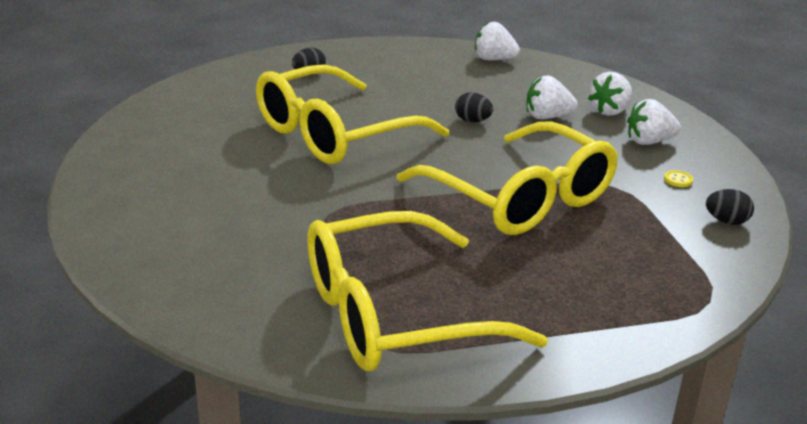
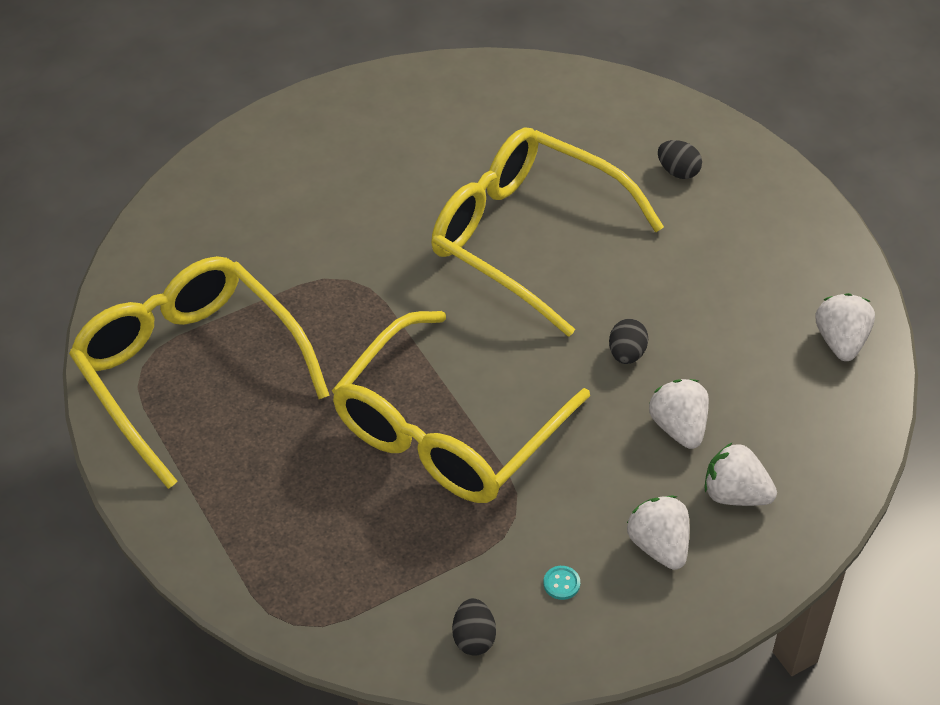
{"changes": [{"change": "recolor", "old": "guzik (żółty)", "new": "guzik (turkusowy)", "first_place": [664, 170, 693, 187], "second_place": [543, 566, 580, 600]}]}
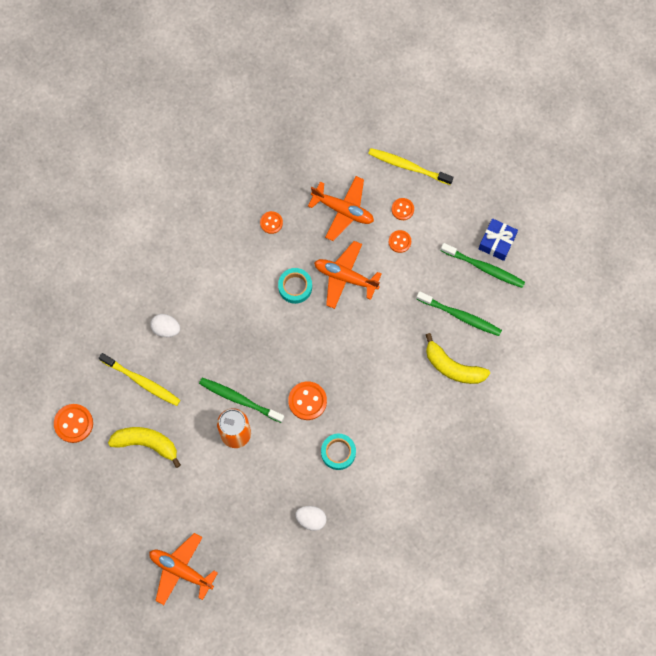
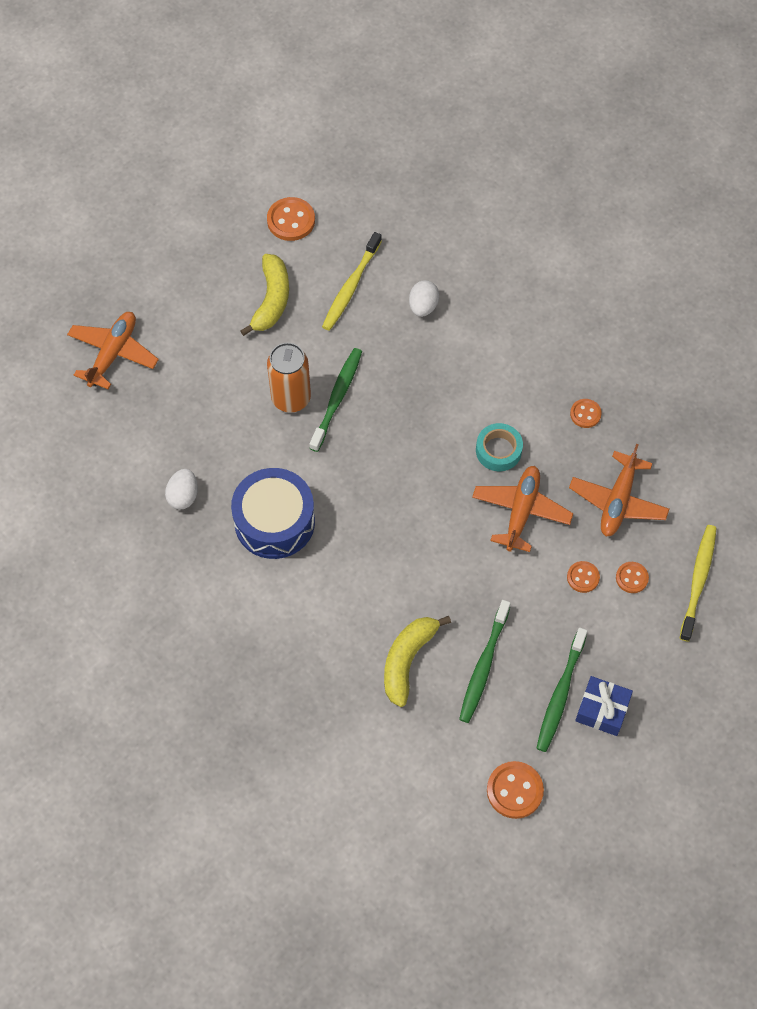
{"changes": [{"change": "replace", "old": "taśma klejąca (turkusowy)", "new": "bęben (niebieski)", "first_place": [321, 434, 356, 470], "second_place": [231, 468, 315, 559]}, {"change": "move", "old": "guzik (pomarańczowy)", "first_place": [288, 381, 327, 420], "second_place": [487, 761, 544, 819]}]}
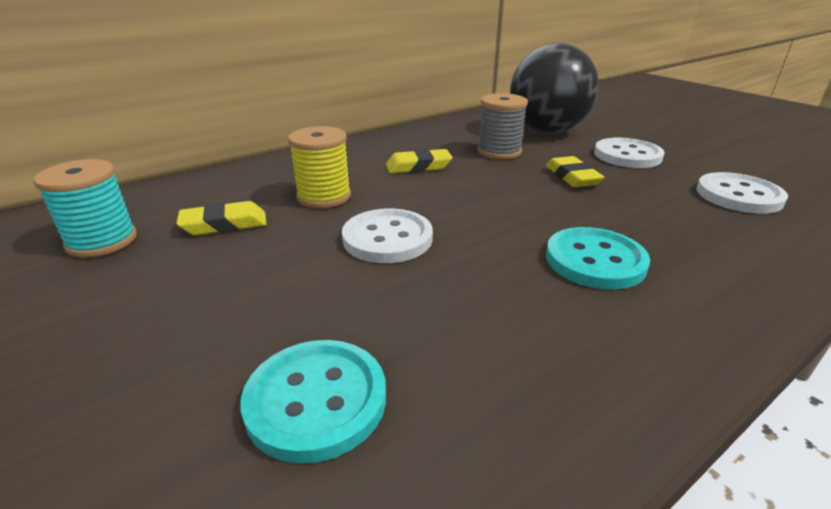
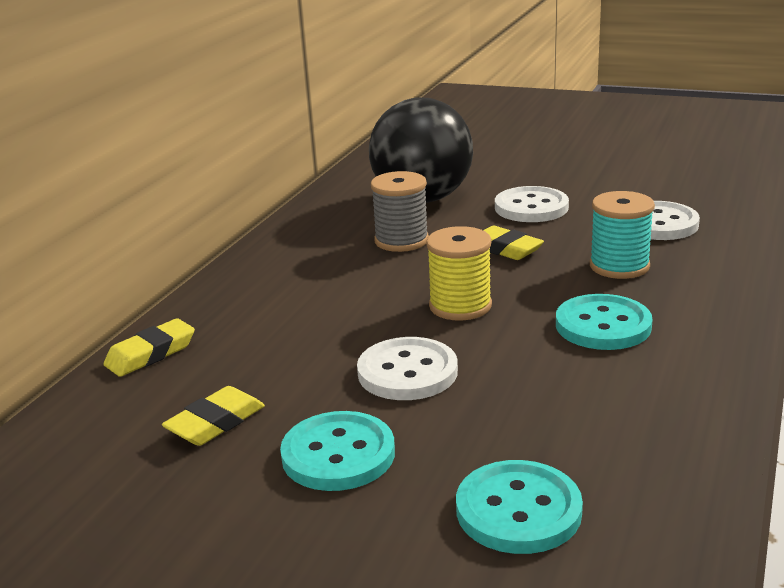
{"changes": [{"change": "move", "old": "gumka do mazania (żółty)", "first_place": [386, 149, 452, 173], "second_place": [103, 319, 195, 377]}, {"change": "insert", "new": "guzik (turkusowy)", "second_place": [280, 411, 395, 491]}, {"change": "move", "old": "szpulka (żółty)", "first_place": [288, 126, 351, 208], "second_place": [426, 226, 492, 321]}, {"change": "move", "old": "szpulka (turkusowy)", "first_place": [33, 159, 137, 258], "second_place": [590, 191, 655, 279]}]}
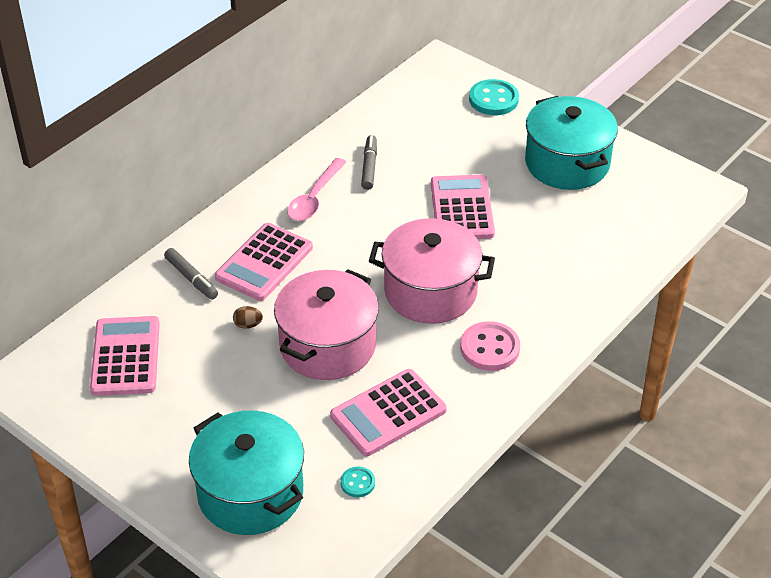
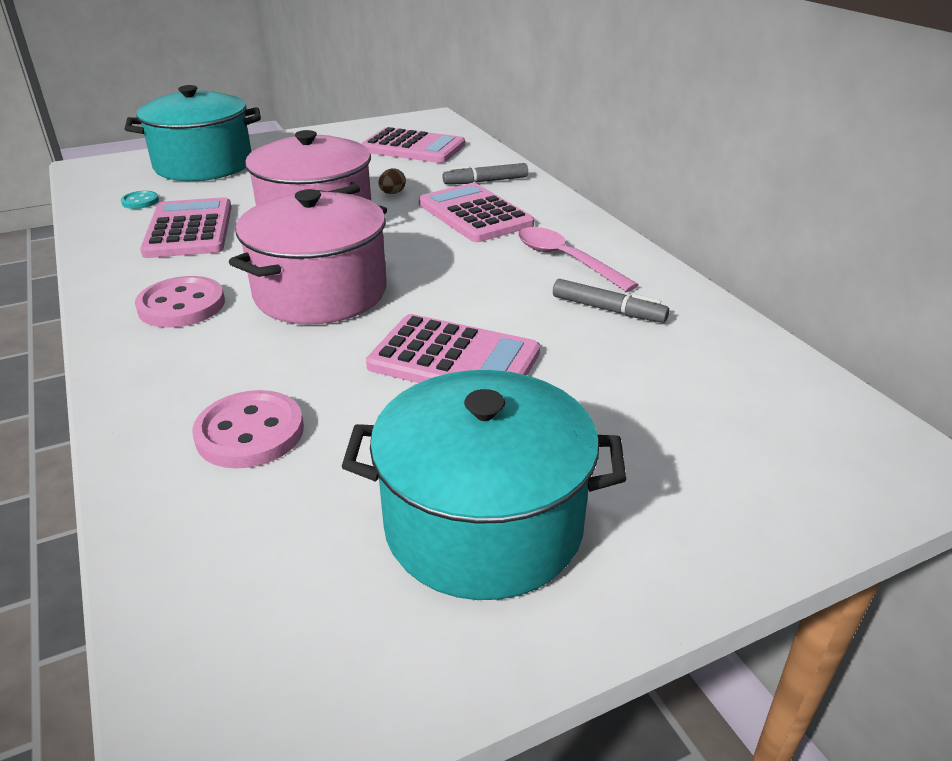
{"changes": [{"change": "insert", "new": "guzik (różowy)", "second_place": [192, 390, 304, 469]}, {"change": "delete", "old": "guzik (turkusowy)", "first_place": [469, 79, 519, 115]}]}
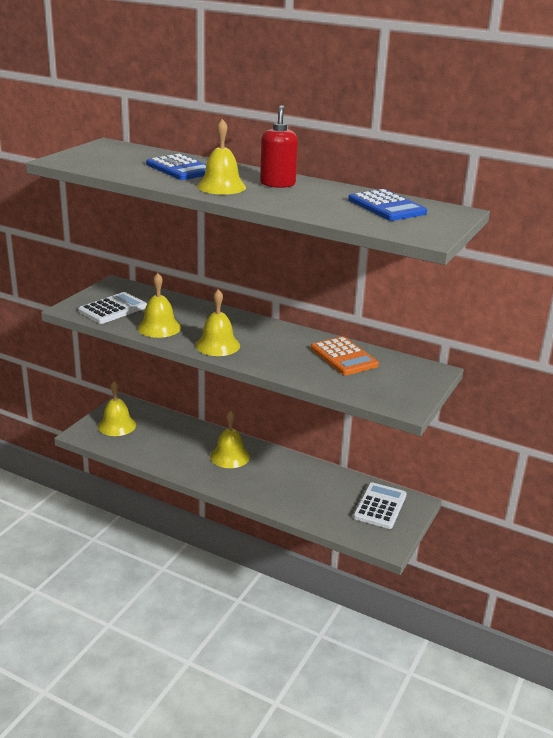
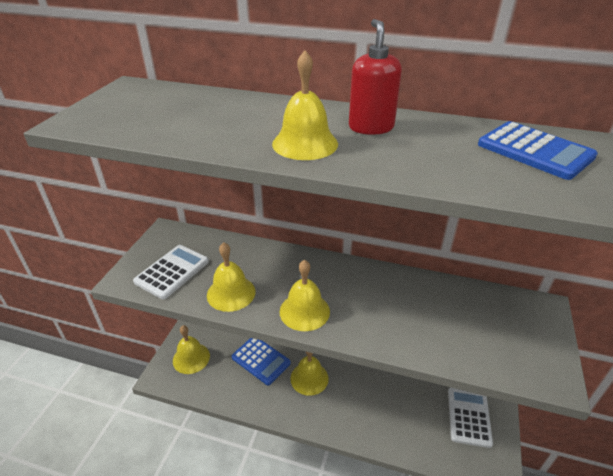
{"changes": [{"change": "move", "old": "kalkulator (niebieski)", "first_place": [146, 154, 206, 180], "second_place": [232, 338, 291, 385]}, {"change": "delete", "old": "kalkulator (pomarańczowy)", "first_place": [311, 336, 379, 375]}]}
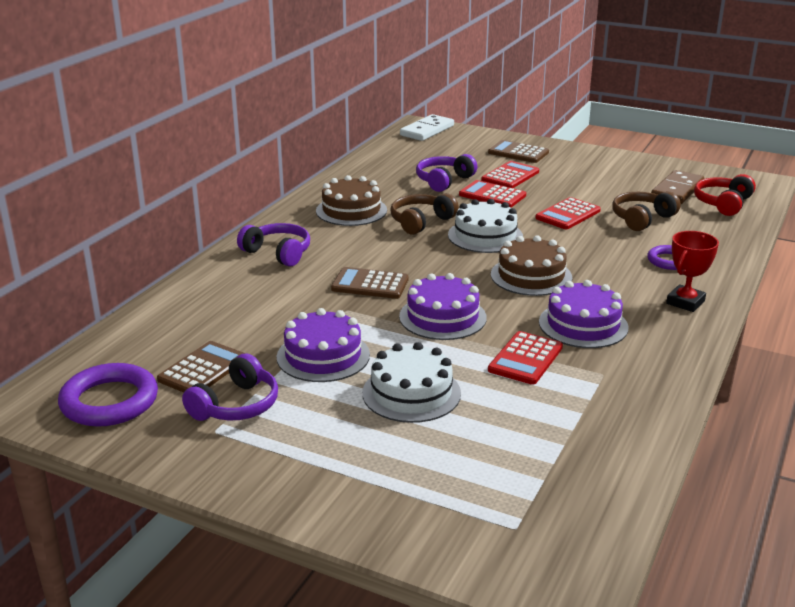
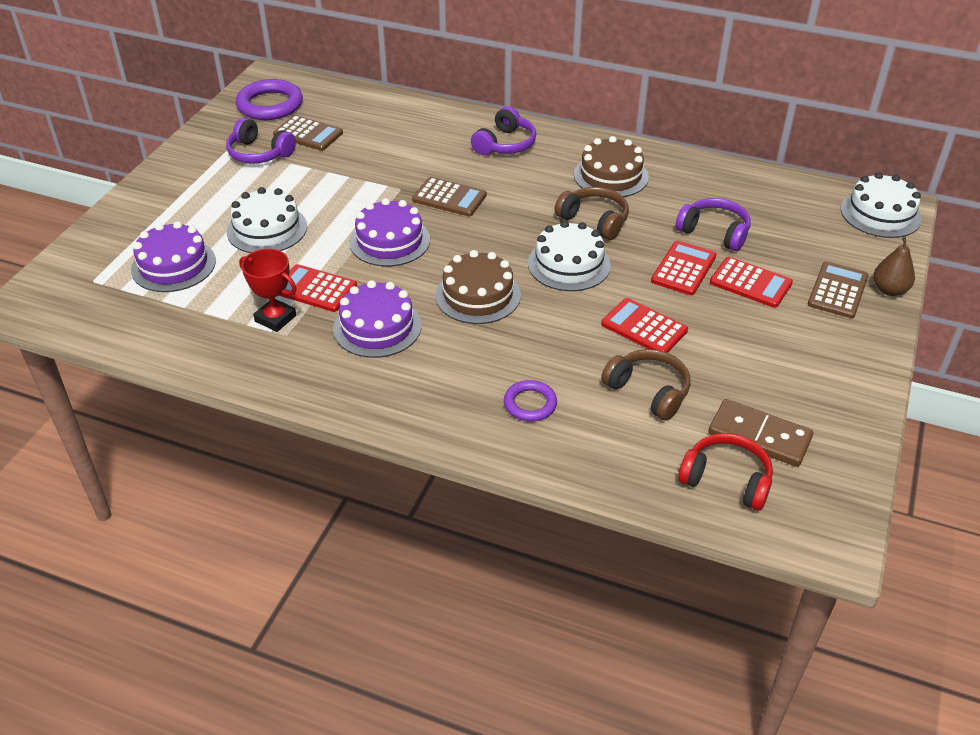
{"changes": [{"change": "move", "old": "tort (fioletowy)", "first_place": [276, 308, 370, 382], "second_place": [131, 221, 216, 292]}, {"change": "move", "old": "puchar (czerwony)", "first_place": [666, 231, 719, 312], "second_place": [239, 249, 297, 332]}, {"change": "rotate", "old": "kalkulator (brązowy)", "first_place": [331, 267, 409, 299], "second_place": [412, 177, 487, 216], "degrees": 105}, {"change": "replace", "old": "kostka domina (biały)", "new": "tort (biały)", "first_place": [400, 114, 454, 141], "second_place": [841, 172, 922, 238]}, {"change": "insert", "new": "gruszka (brązowy)", "second_place": [873, 236, 915, 296]}]}
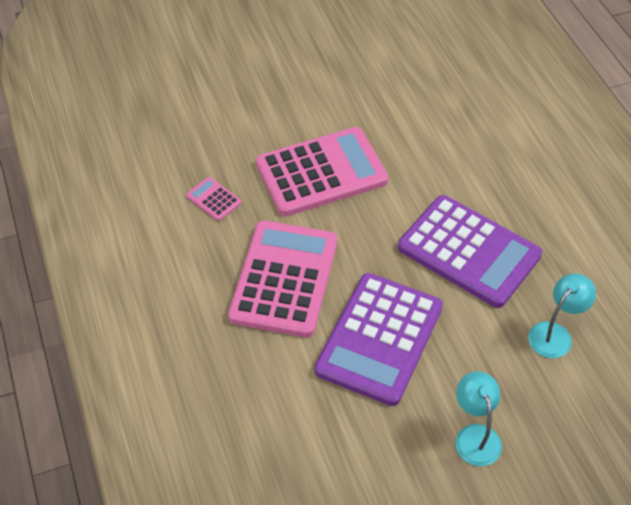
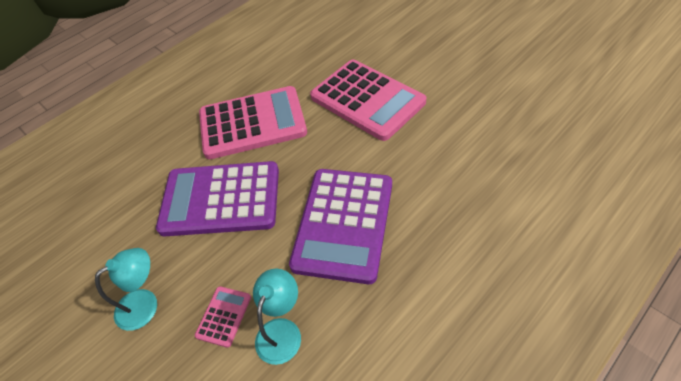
{"changes": [{"change": "move", "old": "kalkulator (różowy)", "first_place": [186, 177, 241, 221], "second_place": [195, 286, 251, 348]}, {"change": "rotate", "old": "lampka (turkusowy)", "first_place": [528, 273, 596, 358], "second_place": [253, 269, 301, 365], "degrees": -90}]}
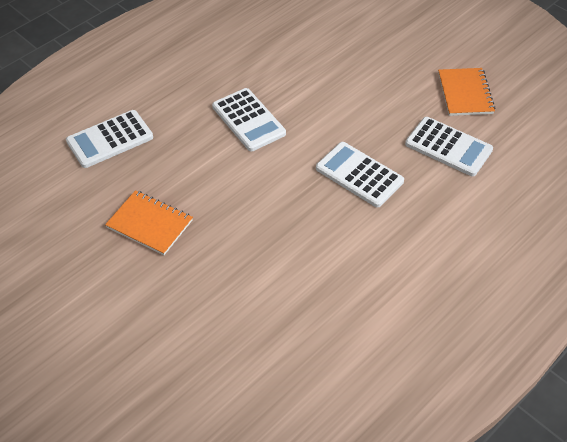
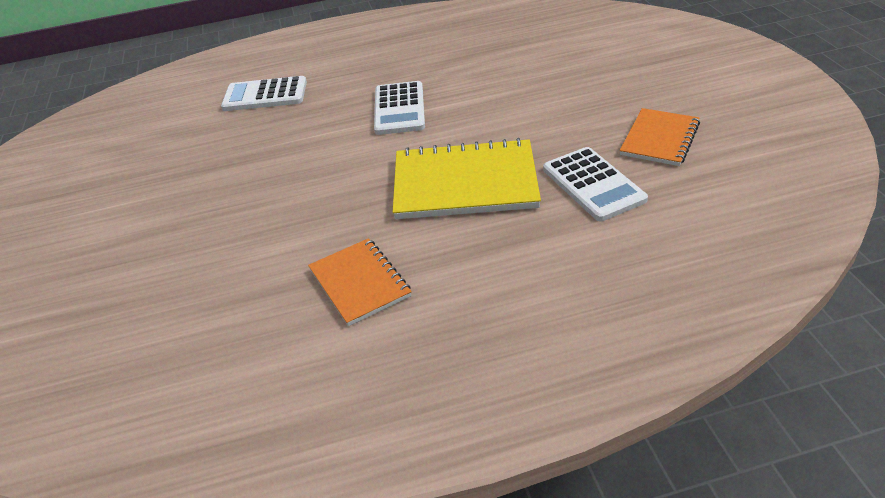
{"changes": [{"change": "move", "old": "zeszyt (pomarańczowy)", "first_place": [105, 190, 193, 255], "second_place": [308, 238, 412, 326]}, {"change": "replace", "old": "kalkulator (biały)", "new": "zeszyt (żółty)", "first_place": [316, 142, 404, 208], "second_place": [393, 138, 541, 219]}]}
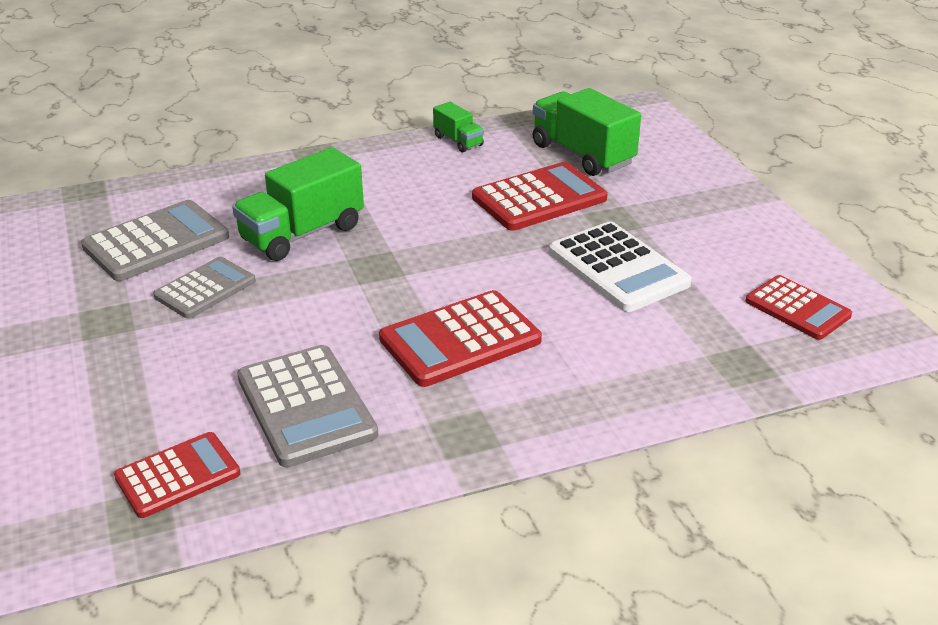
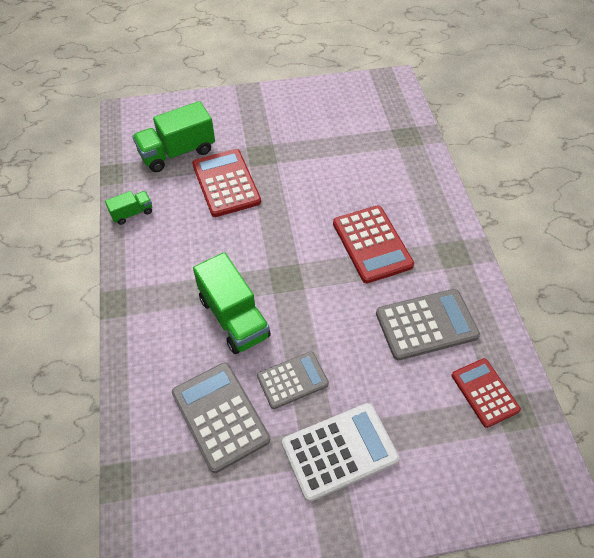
{"changes": [{"change": "rotate", "old": "kalkulator (szary)", "first_place": [153, 257, 256, 319], "second_place": [257, 351, 329, 409], "degrees": 105}, {"change": "move", "old": "kalkulator (biały)", "first_place": [549, 221, 692, 312], "second_place": [282, 403, 399, 502]}, {"change": "delete", "old": "kalkulator (czerwony)", "first_place": [745, 275, 852, 340]}]}
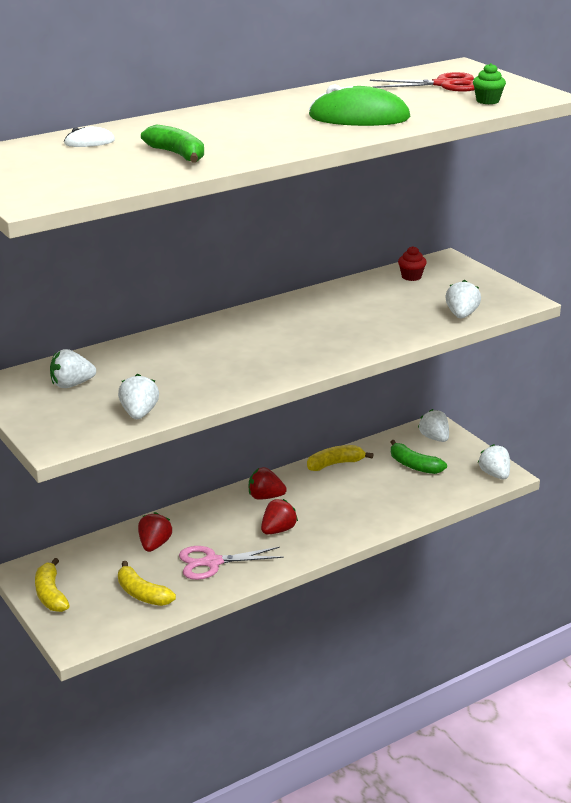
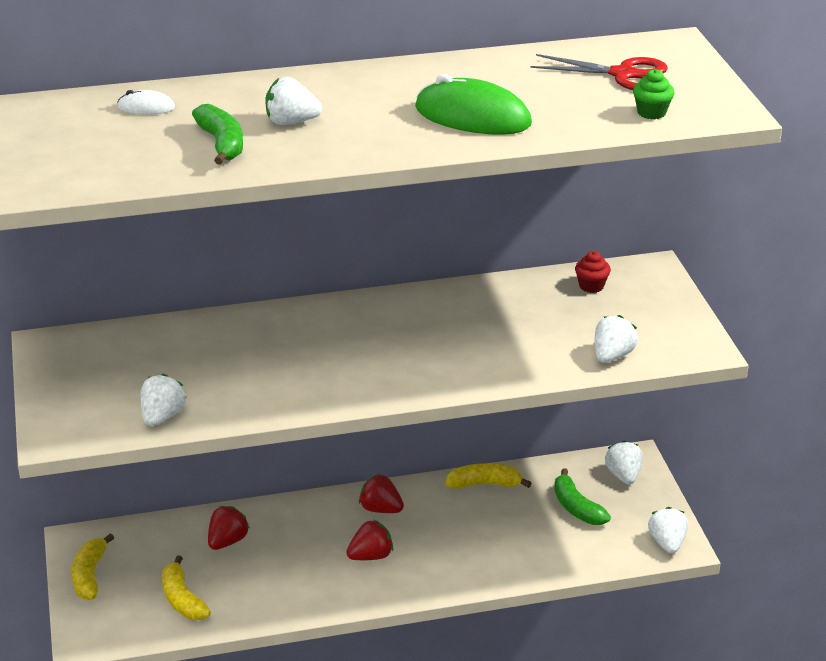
{"changes": [{"change": "move", "old": "truskawka (biały)", "first_place": [50, 349, 96, 388], "second_place": [265, 77, 322, 125]}, {"change": "delete", "old": "nożyczki (różowy)", "first_place": [179, 546, 284, 580]}]}
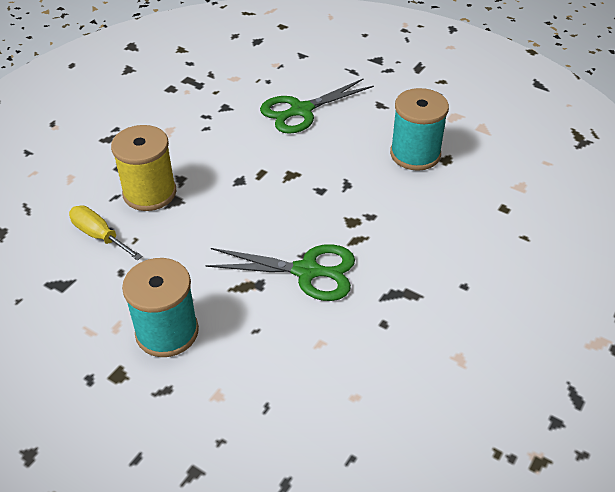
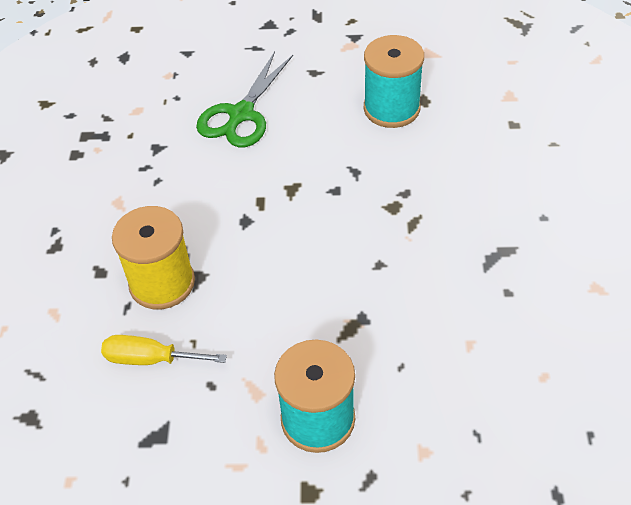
{"changes": [{"change": "delete", "old": "nożyczki (zielony)", "first_place": [205, 244, 355, 301]}]}
